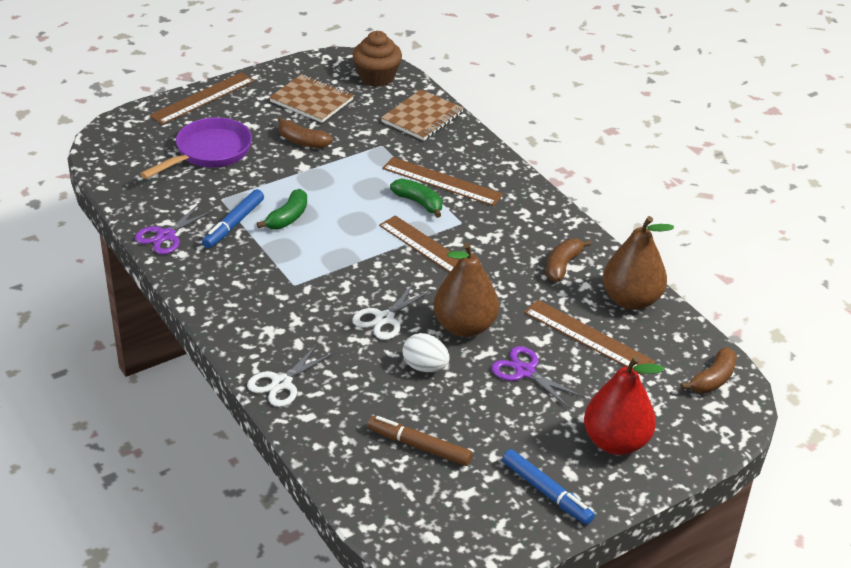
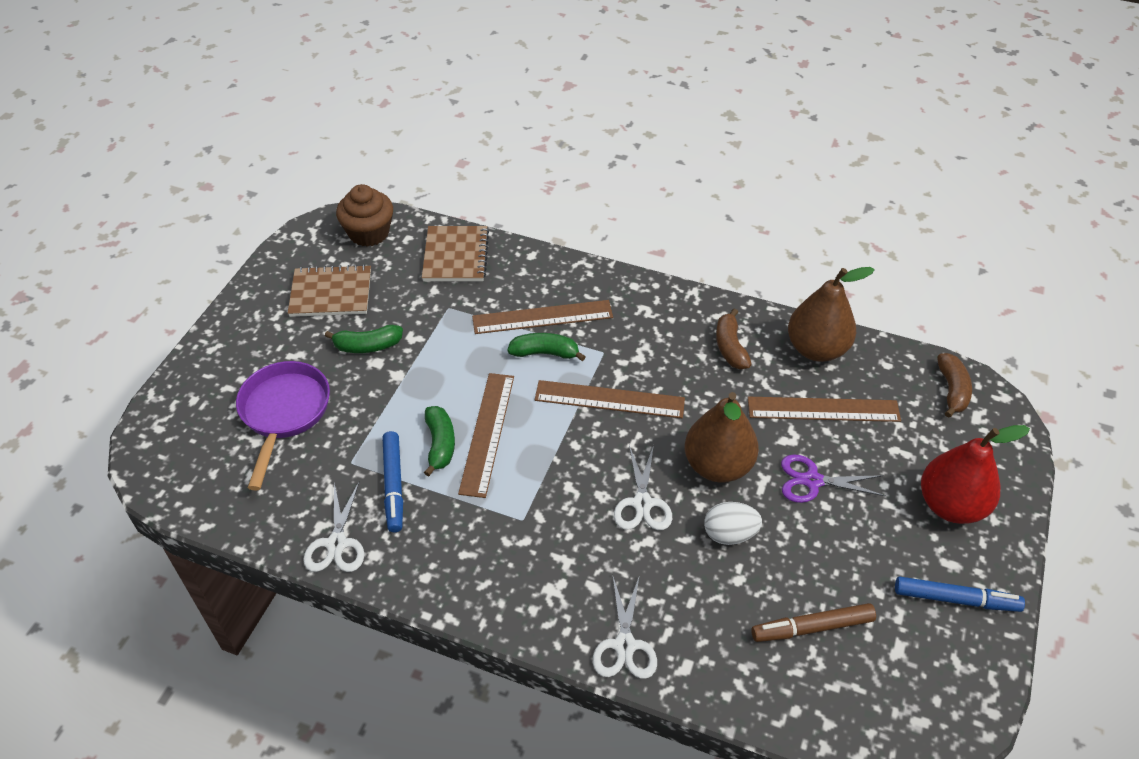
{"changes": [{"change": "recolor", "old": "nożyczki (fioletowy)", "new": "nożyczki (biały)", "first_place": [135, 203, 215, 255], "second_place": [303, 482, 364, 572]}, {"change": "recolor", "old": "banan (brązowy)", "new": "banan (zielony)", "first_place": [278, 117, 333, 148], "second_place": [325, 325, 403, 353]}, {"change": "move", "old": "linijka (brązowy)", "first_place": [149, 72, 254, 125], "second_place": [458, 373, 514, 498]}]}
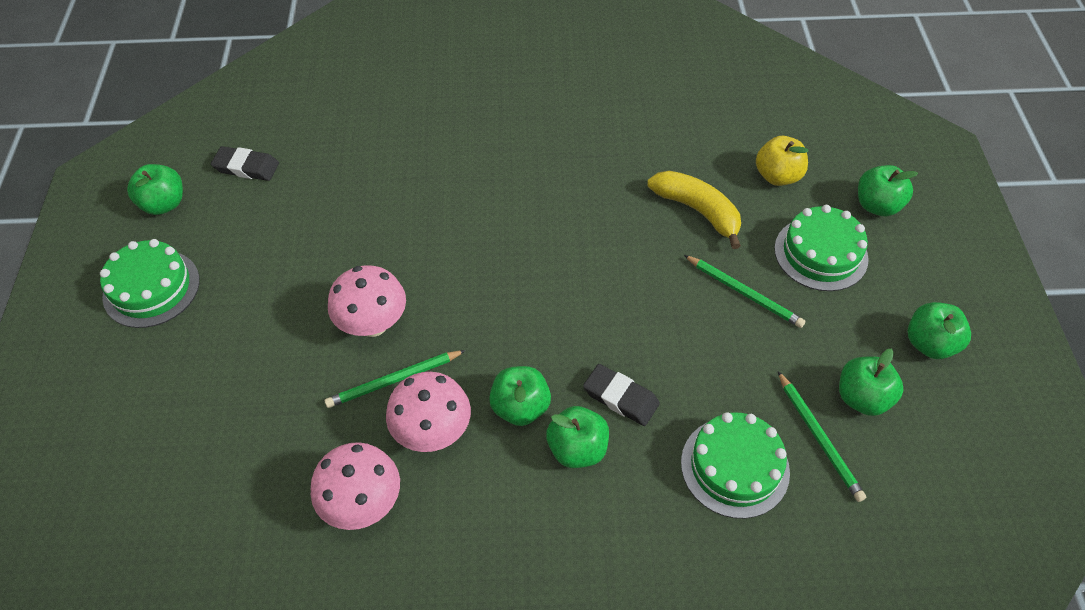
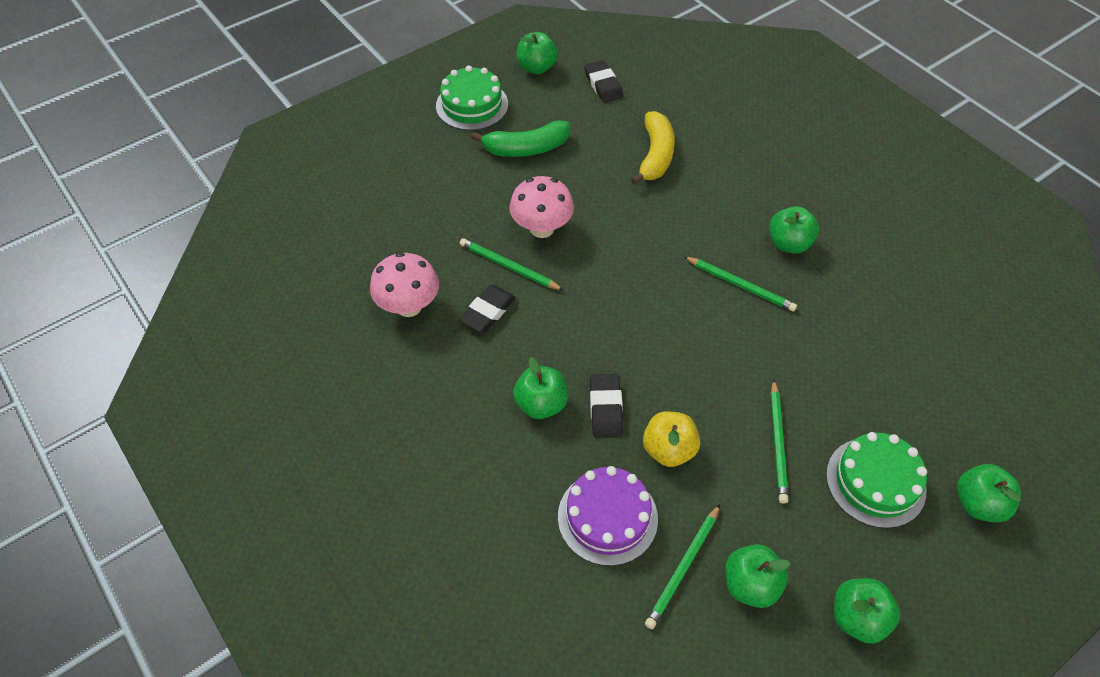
{"changes": [{"change": "replace", "old": "grzyb (różowy)", "new": "gumka do mazania (czarny)", "first_place": [386, 372, 471, 452], "second_place": [459, 285, 516, 333]}, {"change": "insert", "new": "banan (zielony)", "second_place": [471, 120, 570, 157]}, {"change": "recolor", "old": "tort (zielony)", "new": "tort (fioletowy)", "first_place": [681, 412, 790, 519], "second_place": [558, 466, 658, 566]}, {"change": "move", "old": "banan (żółty)", "first_place": [647, 171, 741, 249], "second_place": [631, 111, 675, 185]}, {"change": "move", "old": "jabłko (żółty)", "first_place": [756, 136, 808, 186], "second_place": [643, 412, 700, 467]}, {"change": "insert", "new": "ołówek (zielony)", "second_place": [684, 256, 797, 312]}, {"change": "move", "old": "jabłko (zielony)", "first_place": [489, 366, 551, 426], "second_place": [770, 206, 819, 254]}]}
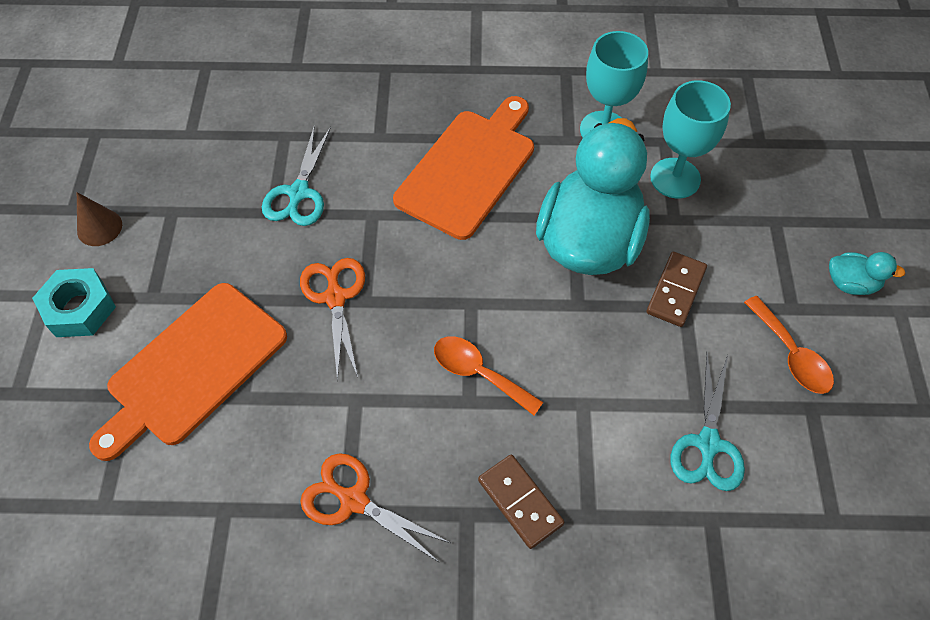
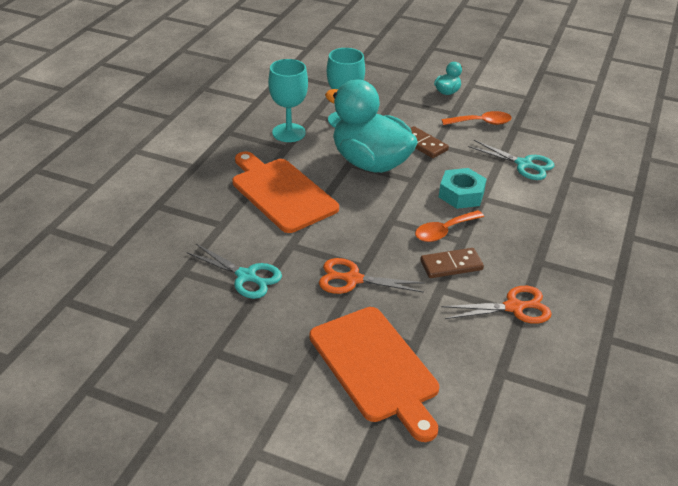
{"changes": [{"change": "move", "old": "kostka domina (brązowy)", "first_place": [478, 454, 565, 549], "second_place": [420, 248, 484, 278]}, {"change": "move", "old": "nakrętka (turkusowy)", "first_place": [32, 268, 116, 337], "second_place": [439, 168, 487, 209]}, {"change": "rotate", "old": "nożyczki (pomarańczowy)", "first_place": [300, 453, 450, 563], "second_place": [441, 286, 551, 324], "degrees": -150}, {"change": "delete", "old": "stożek (brązowy)", "first_place": [77, 192, 122, 246]}]}
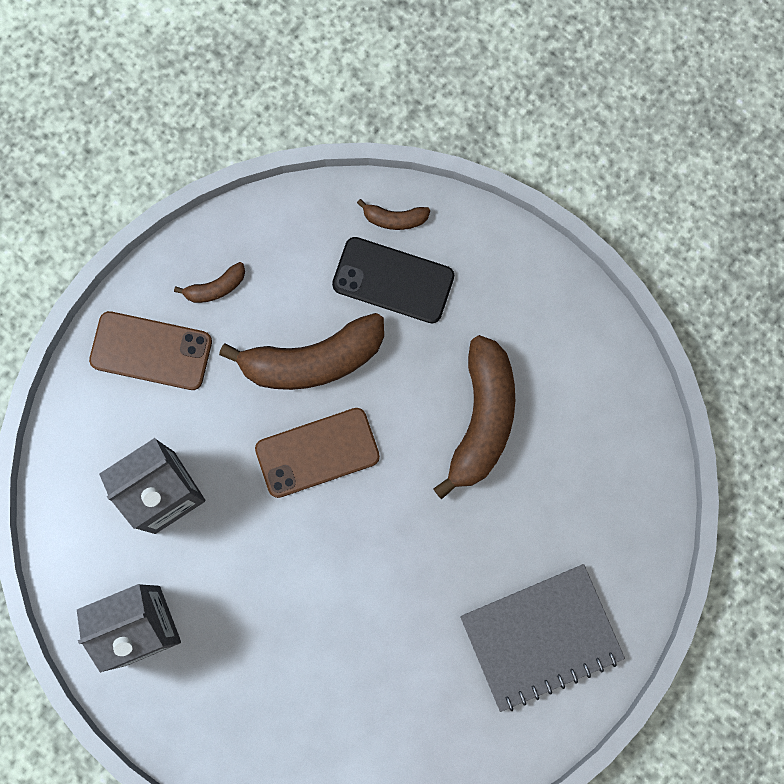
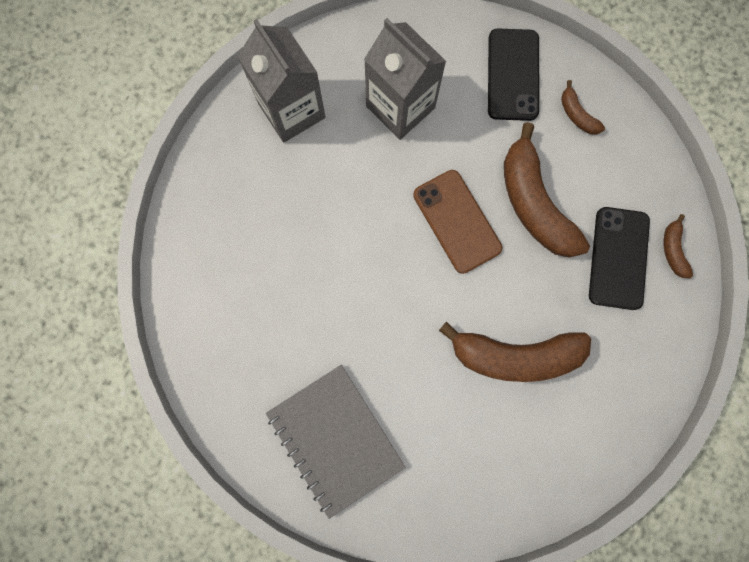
{"changes": [{"change": "recolor", "old": "telefon (brązowy)", "new": "telefon (czarny)", "first_place": [89, 311, 212, 390], "second_place": [488, 28, 539, 121]}]}
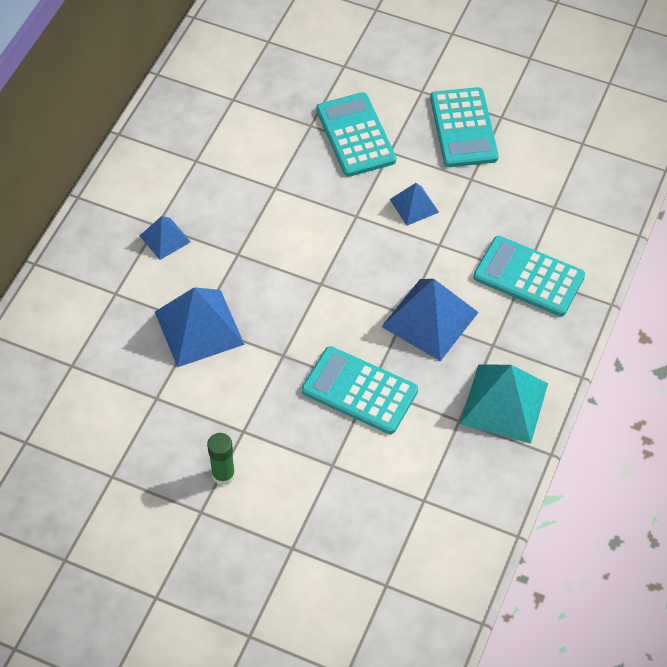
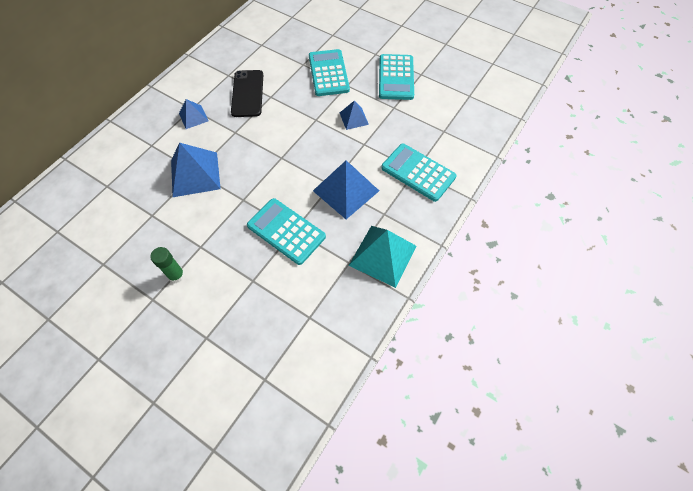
{"changes": [{"change": "insert", "new": "telefon (czarny)", "second_place": [231, 70, 263, 117]}]}
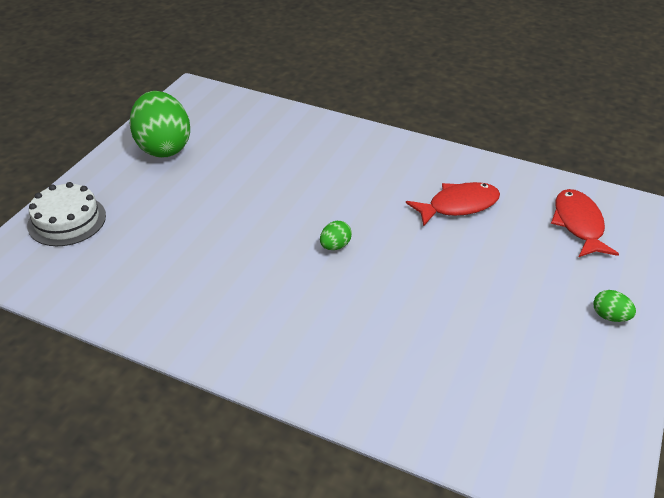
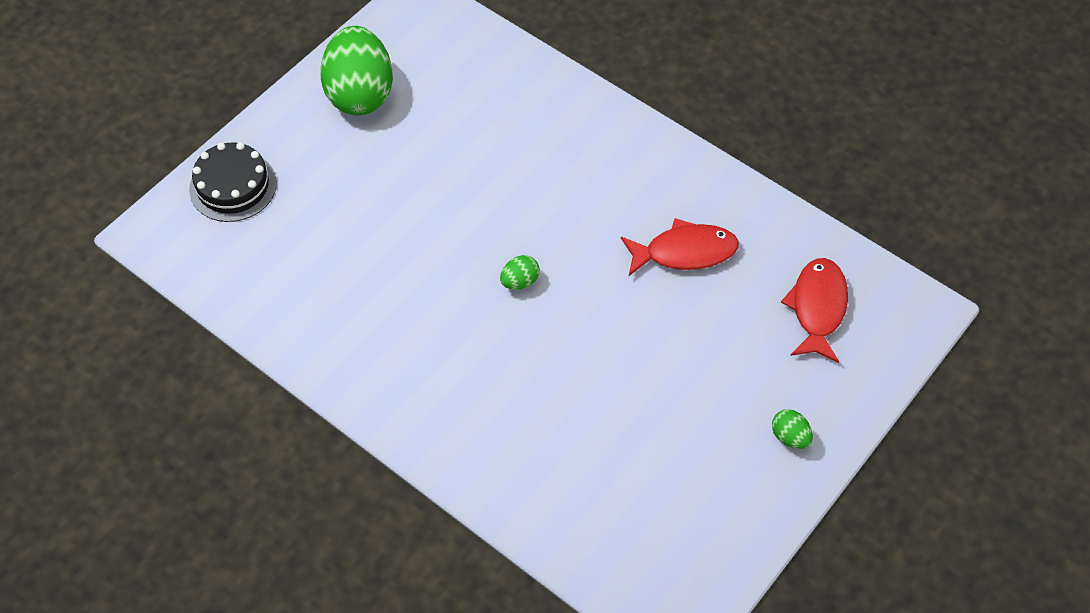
{"changes": [{"change": "recolor", "old": "tort (biały)", "new": "tort (czarny)", "first_place": [27, 182, 106, 246], "second_place": [189, 142, 277, 222]}]}
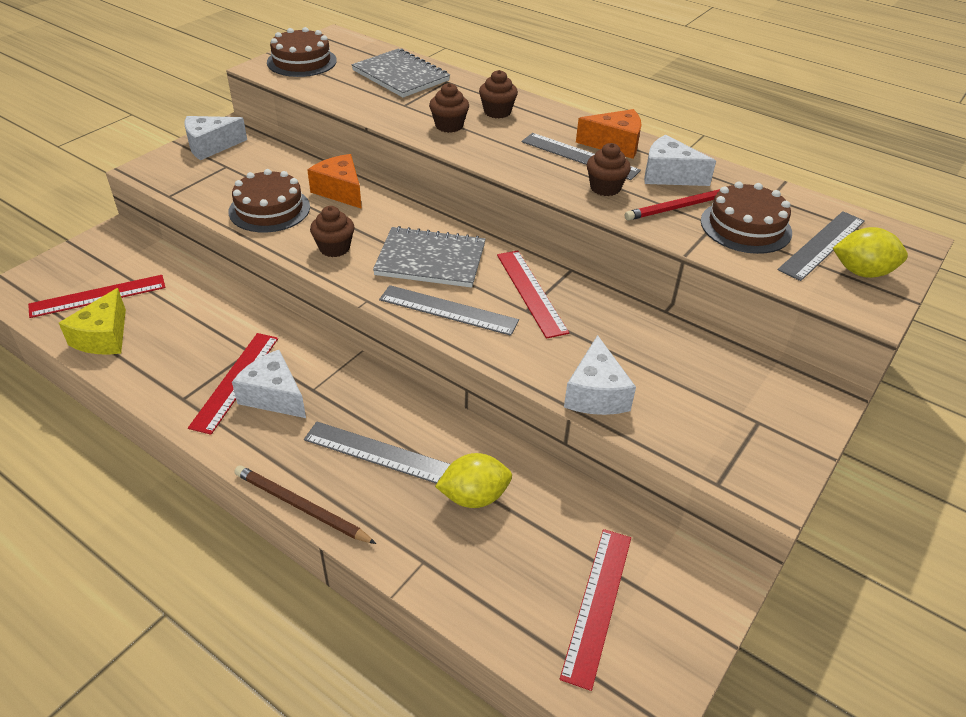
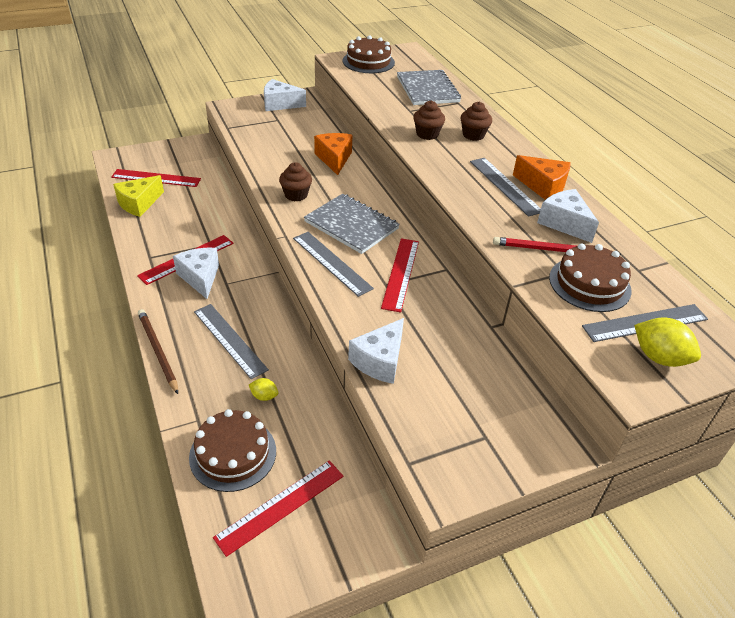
{"changes": [{"change": "move", "old": "tort (brązowy)", "first_place": [229, 169, 310, 232], "second_place": [189, 409, 276, 492]}, {"change": "resize", "old": "cytryna (żółty)", "first_place": [435, 453, 512, 508], "second_place": [249, 378, 278, 401], "factor": 0.54}, {"change": "delete", "old": "muffinka (brązowy)", "first_place": [587, 143, 631, 196]}]}
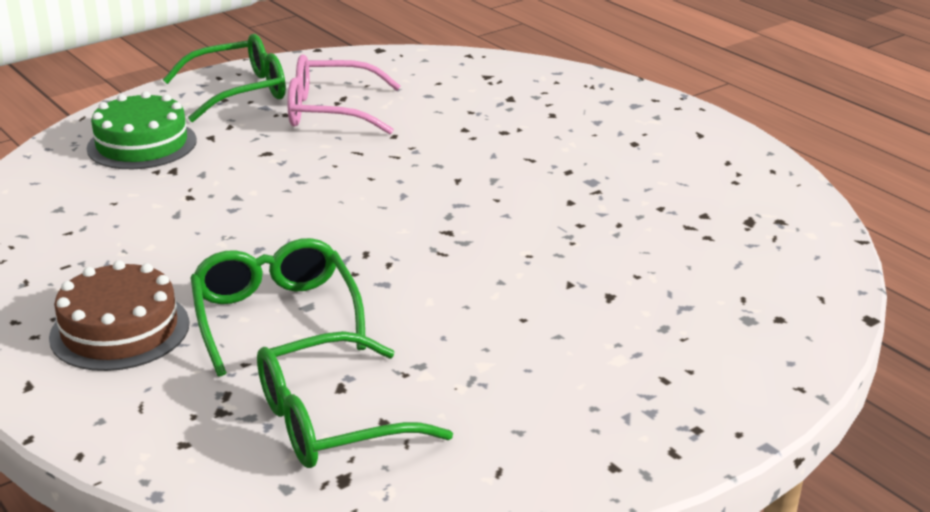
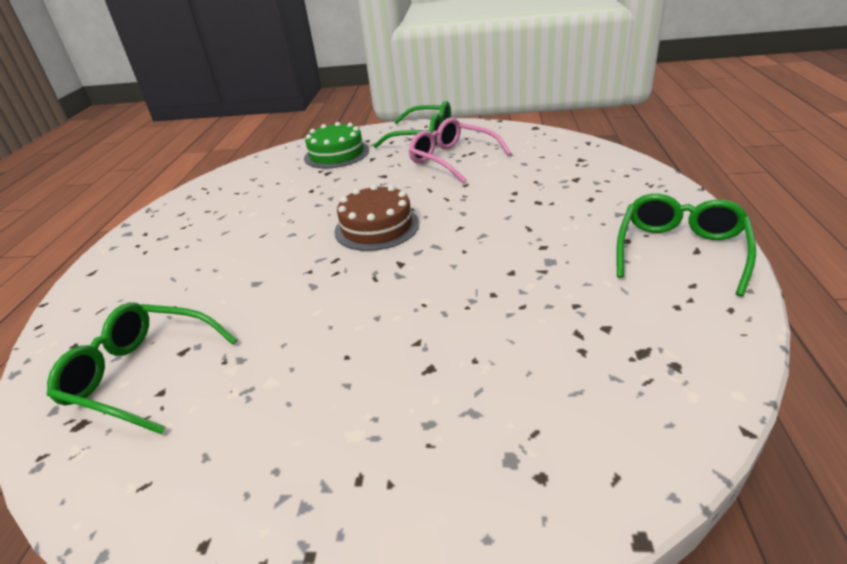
{"changes": [{"change": "move", "old": "tort (brązowy)", "first_place": [49, 260, 189, 371], "second_place": [334, 184, 419, 251]}, {"change": "move", "old": "okulary (zielony)", "first_place": [190, 238, 366, 377], "second_place": [616, 193, 756, 297]}]}
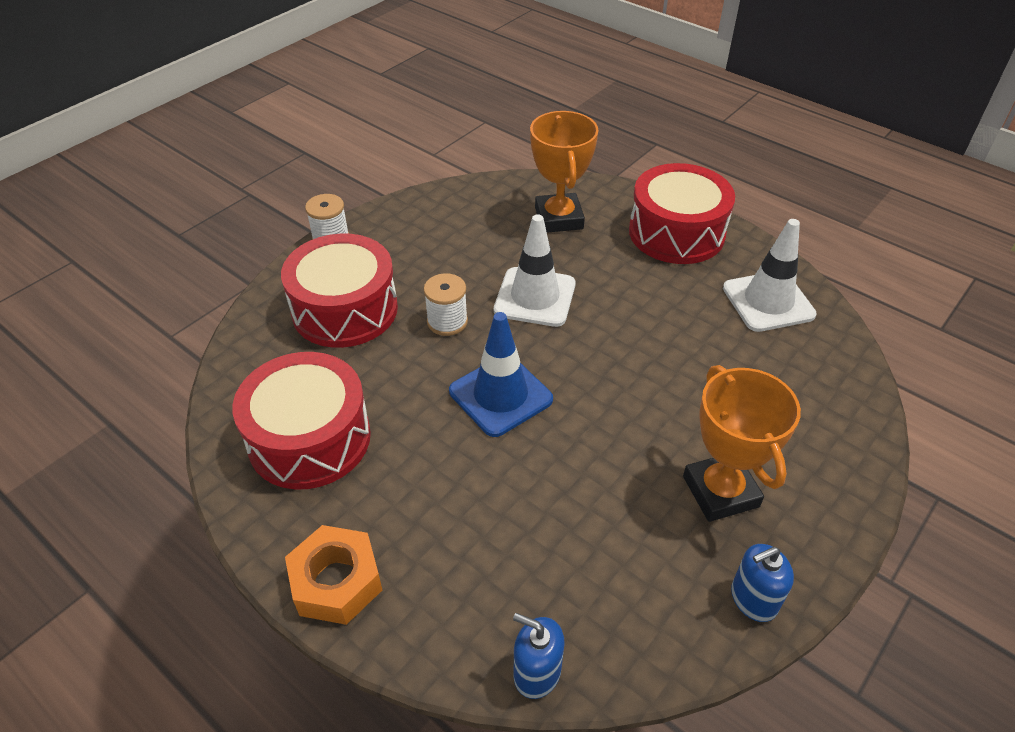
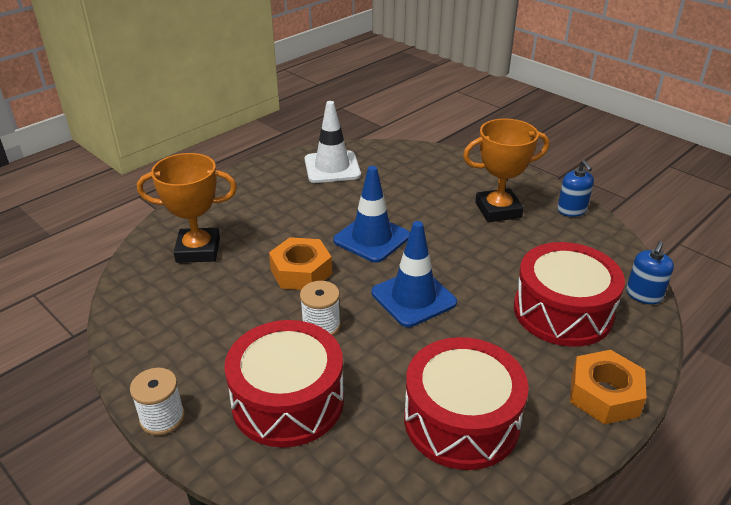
{"changes": [{"change": "replace", "old": "pachołek (biały)", "new": "nakrętka (pomarańczowy)", "first_place": [494, 214, 576, 327], "second_place": [269, 237, 332, 290]}, {"change": "insert", "new": "pachołek (niebieski)", "second_place": [333, 166, 410, 263]}, {"change": "move", "old": "bęben (czerwony)", "first_place": [629, 163, 735, 264], "second_place": [514, 242, 625, 347]}]}
